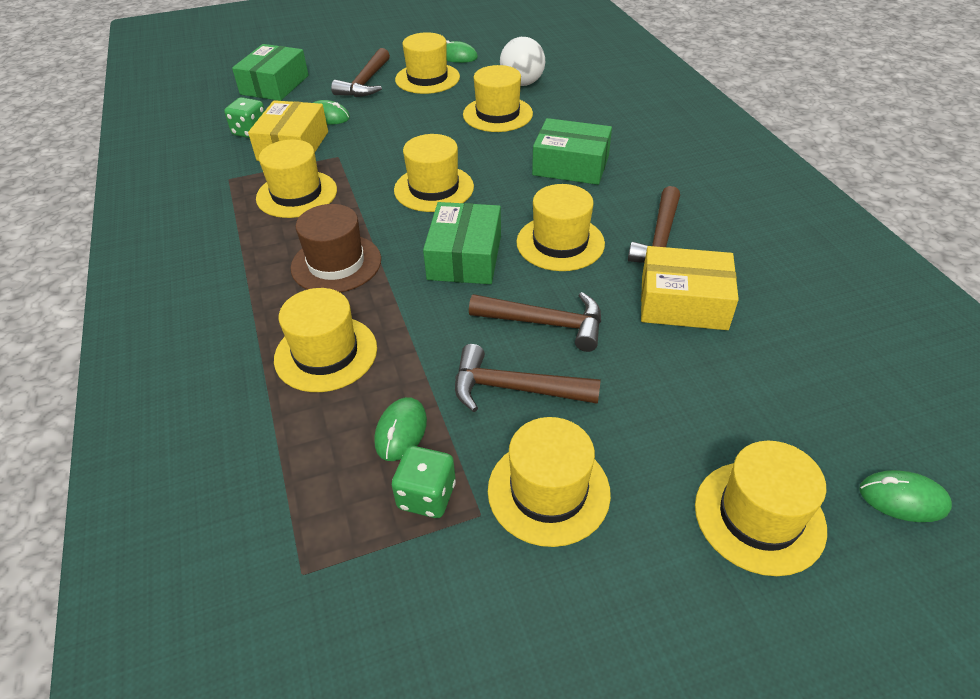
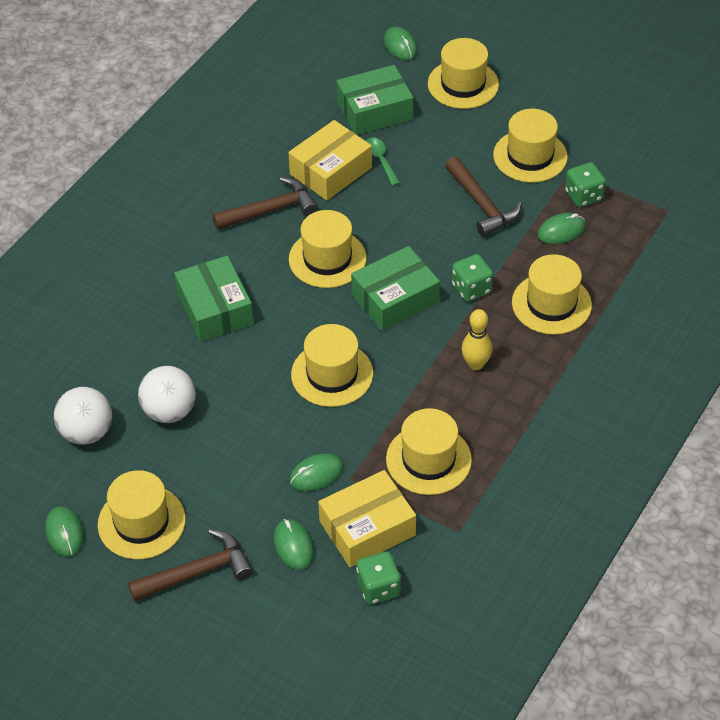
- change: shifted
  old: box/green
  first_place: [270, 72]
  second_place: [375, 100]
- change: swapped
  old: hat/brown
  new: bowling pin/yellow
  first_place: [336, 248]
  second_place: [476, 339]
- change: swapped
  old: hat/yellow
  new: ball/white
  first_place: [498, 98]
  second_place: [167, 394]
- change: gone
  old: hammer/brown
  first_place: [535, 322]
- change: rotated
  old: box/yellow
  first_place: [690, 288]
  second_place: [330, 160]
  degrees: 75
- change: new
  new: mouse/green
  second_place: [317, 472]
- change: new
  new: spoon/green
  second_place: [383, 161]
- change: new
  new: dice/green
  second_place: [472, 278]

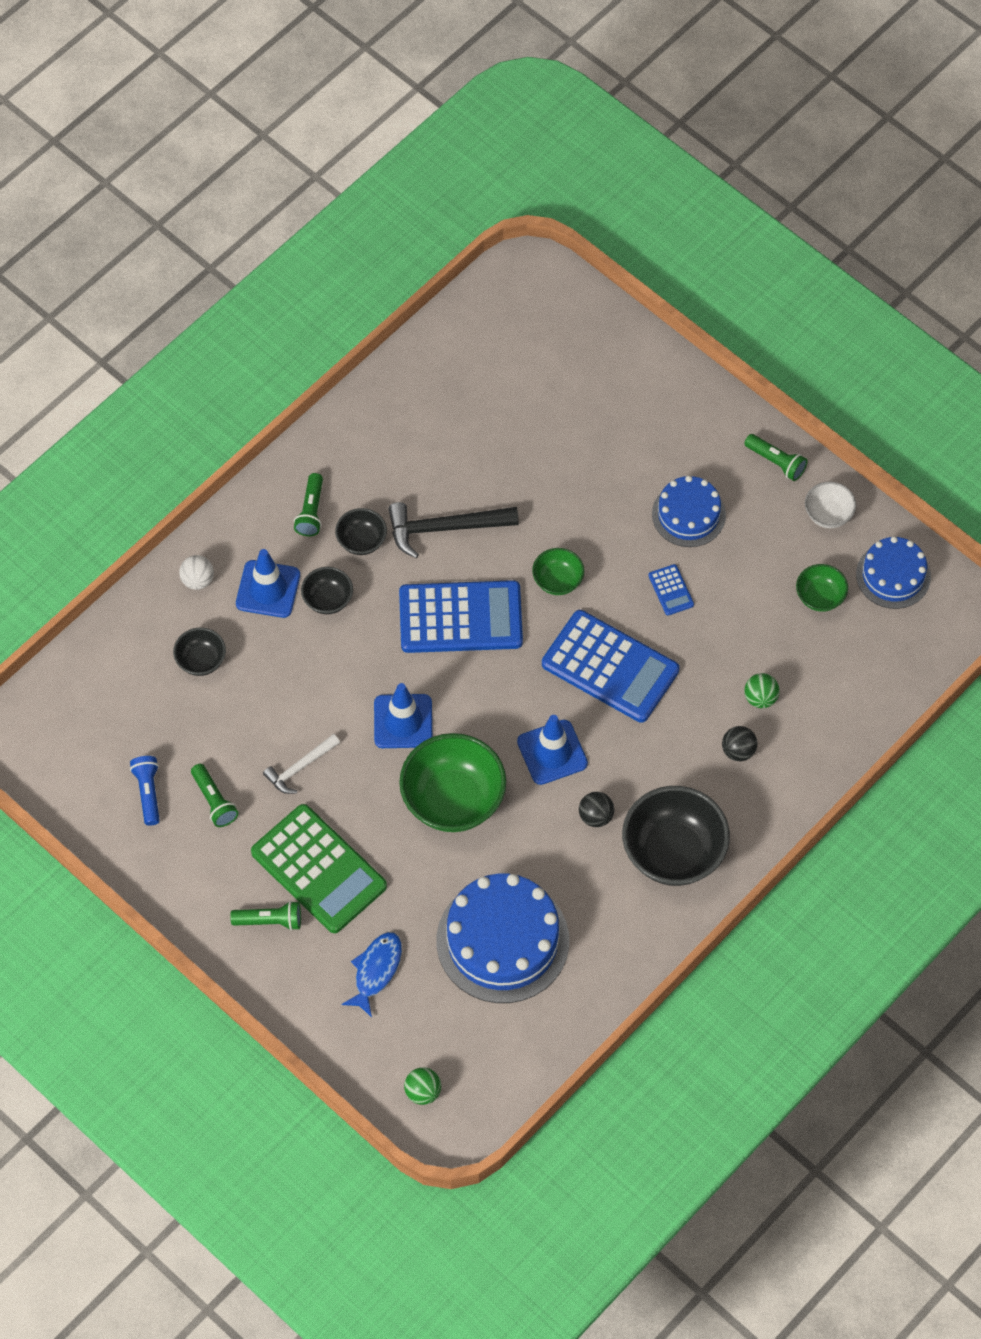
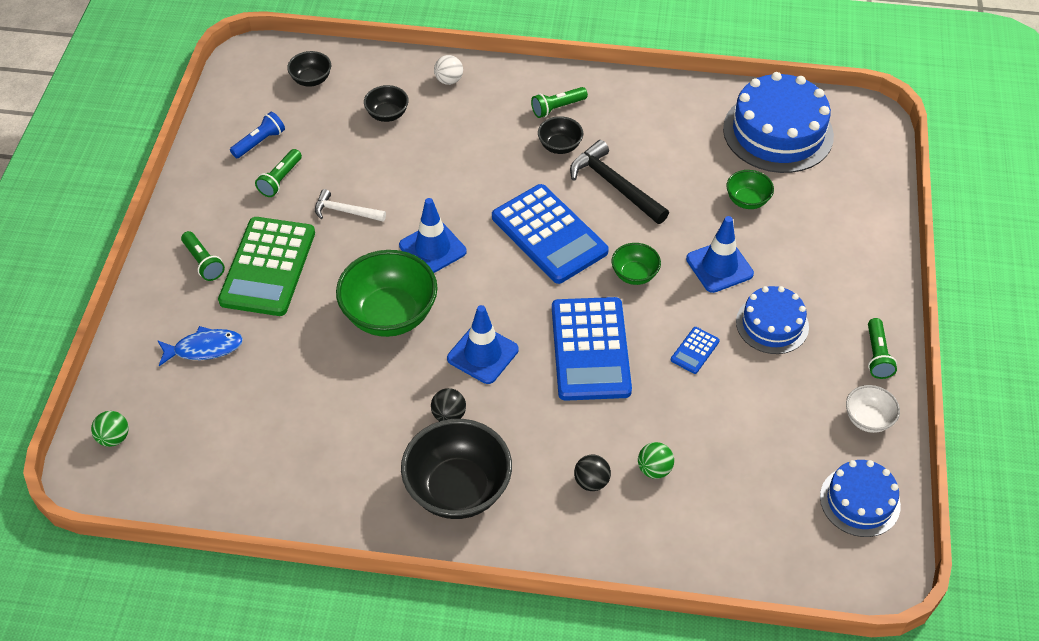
- change: shifted
  old: traffic cone/blue
  first_place: [268, 583]
  second_place: [720, 254]
- change: shifted
  old: bowl/black
  first_place: [327, 590]
  second_place: [309, 69]
- change: shifted
  old: cake/blue
  first_place: [503, 938]
  second_place: [778, 122]
- change: shifted
  old: bowl/green
  first_place: [822, 588]
  second_place: [750, 189]

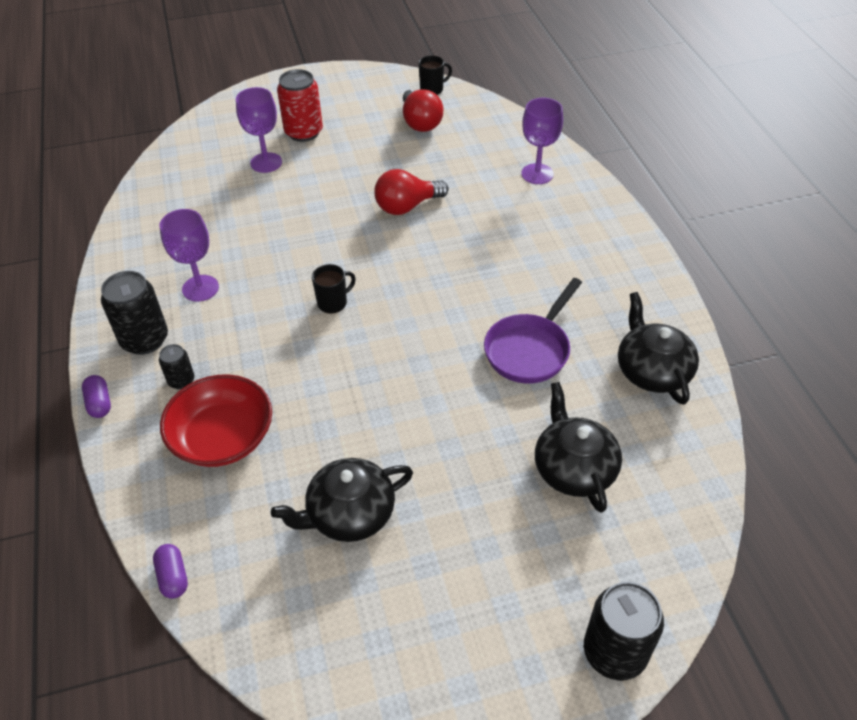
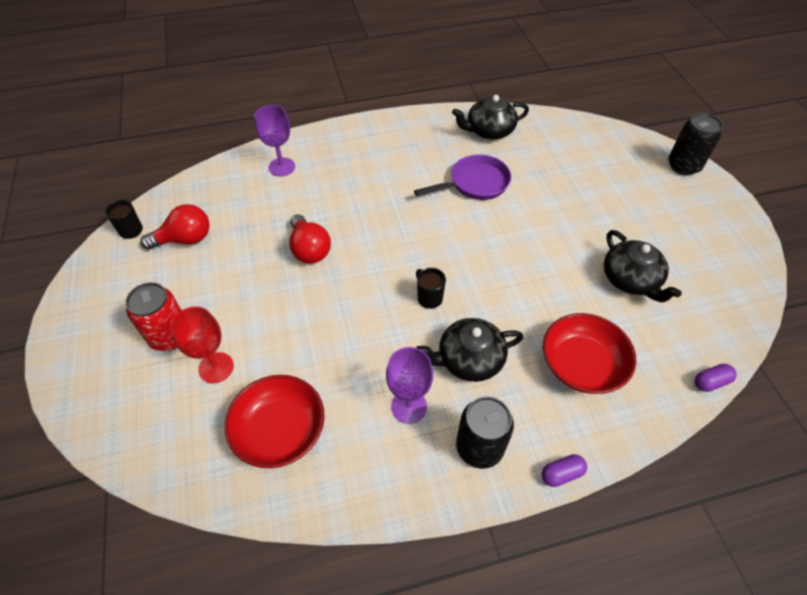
- change: gone
  old: can/black
  first_place: [176, 366]
- change: repainted
  old: goblet/purple
  new: goblet/red
  first_place: [259, 130]
  second_place: [202, 345]
- change: rotated
  old: pan/purple
  first_place: [533, 331]
  second_place: [462, 177]
  degrees: -60
- change: shifted
  old: teapot/black
  first_place: [578, 447]
  second_place: [469, 350]
- change: new
  new: bowl/red
  second_place: [274, 421]

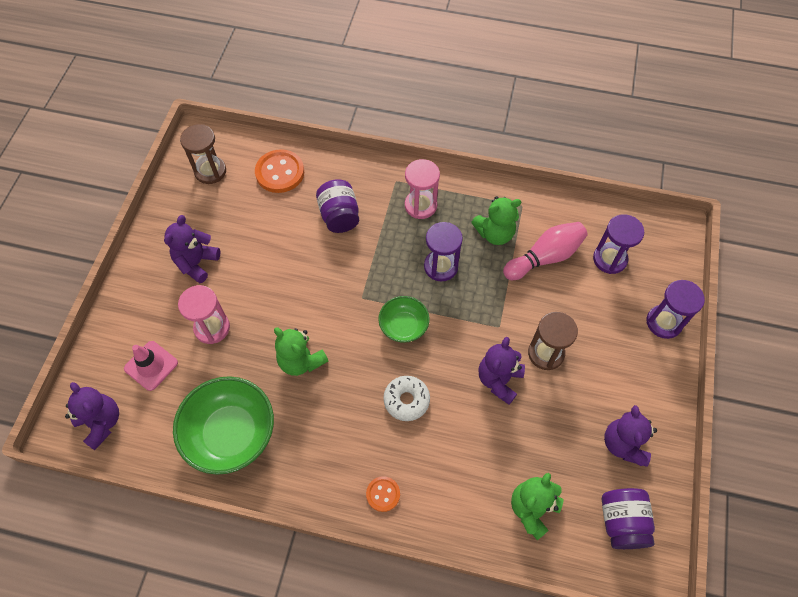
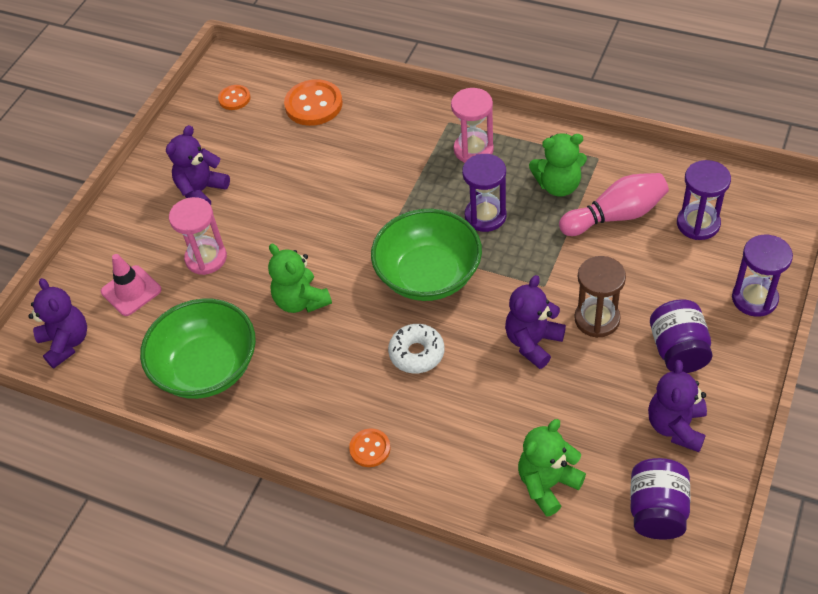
- change: swapped
  old: hourglass/brown
  new: button/orange
  first_place: [203, 154]
  second_place: [234, 97]
- change: shifted
  old: jar/purple
  first_place: [337, 206]
  second_place: [681, 336]
- change: scaled
  old: bowl/green
  first_place: [403, 319]
  second_place: [426, 255]
  factor: 1.79

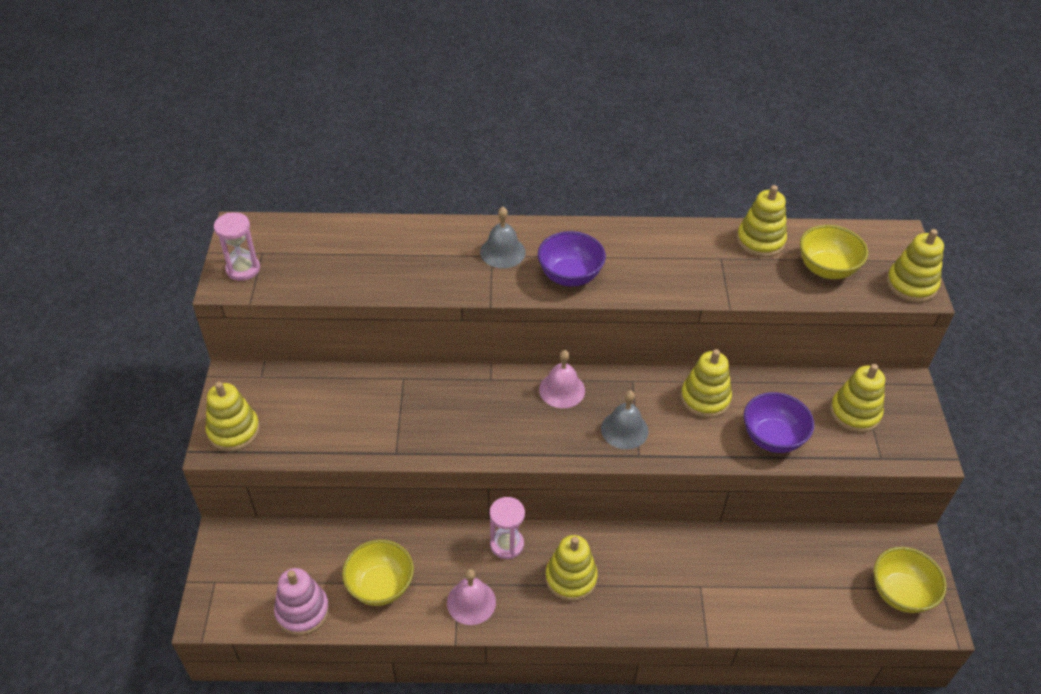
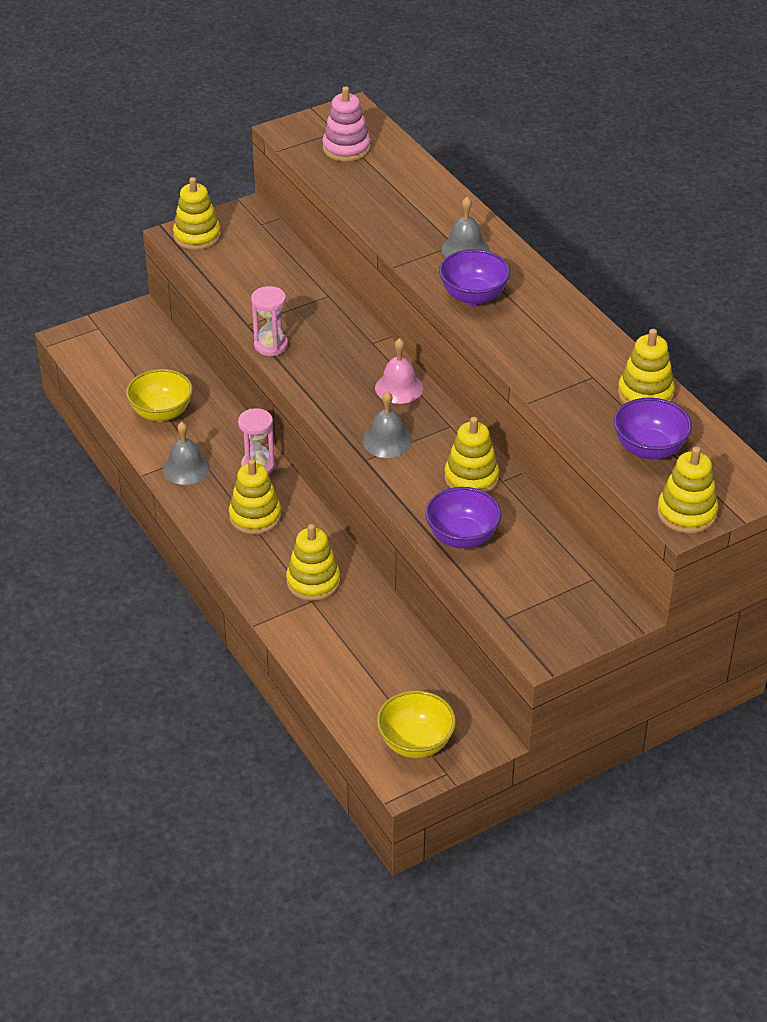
- change: shifted
  old: hourglass/pink
  first_place: [237, 246]
  second_place: [269, 321]
- change: shifted
  old: stacking toy/pink
  first_place: [301, 601]
  second_place: [346, 124]
- change: repainted
  old: bell/pink
  new: bell/grey
  first_place: [471, 597]
  second_place: [186, 453]
- change: repainted
  old: bowl/yellow
  new: bowl/purple
  first_place: [834, 252]
  second_place: [653, 428]
- change: shifted
  old: stacking toy/yellow
  first_place: [857, 398]
  second_place: [313, 562]

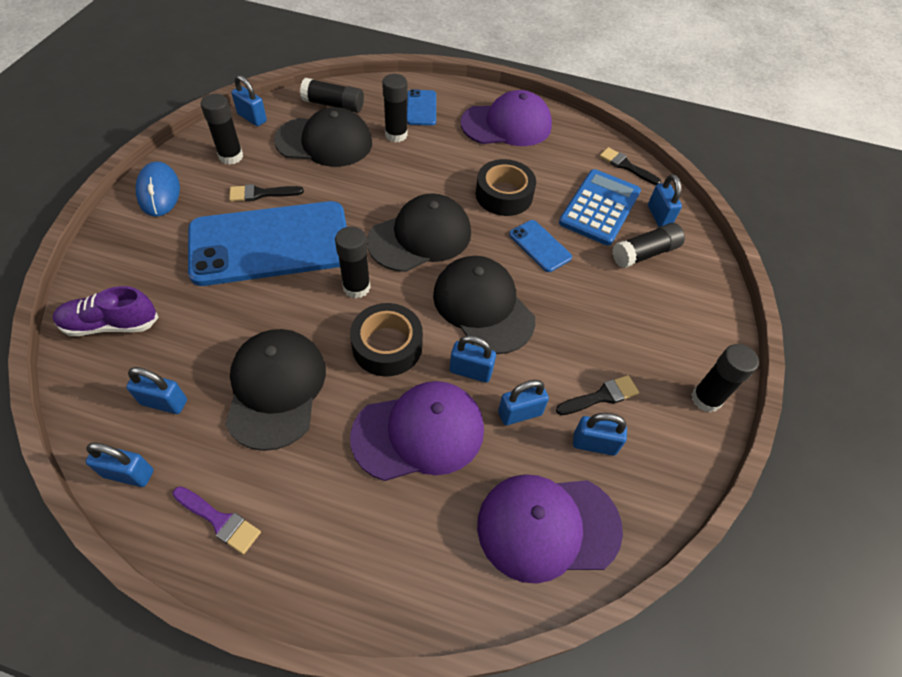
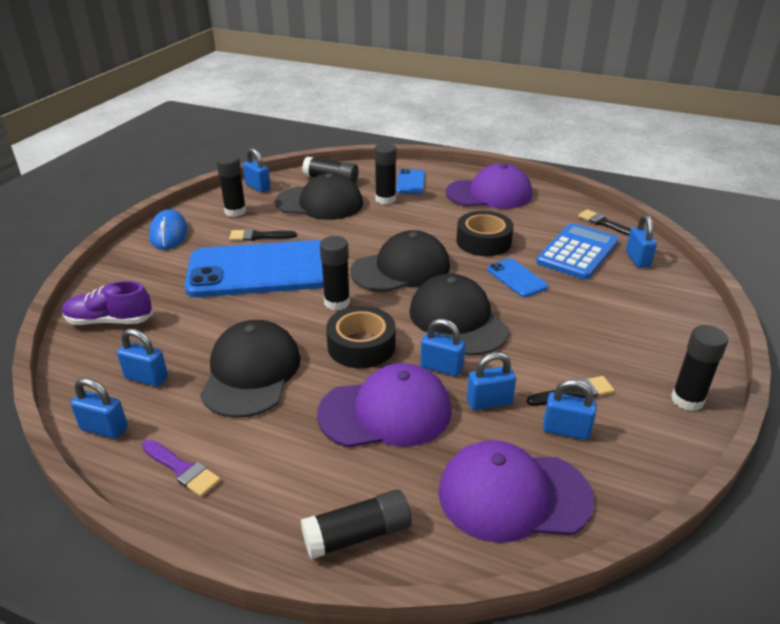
- change: shifted
  old: glue stick/black
  first_place: [648, 245]
  second_place: [356, 524]

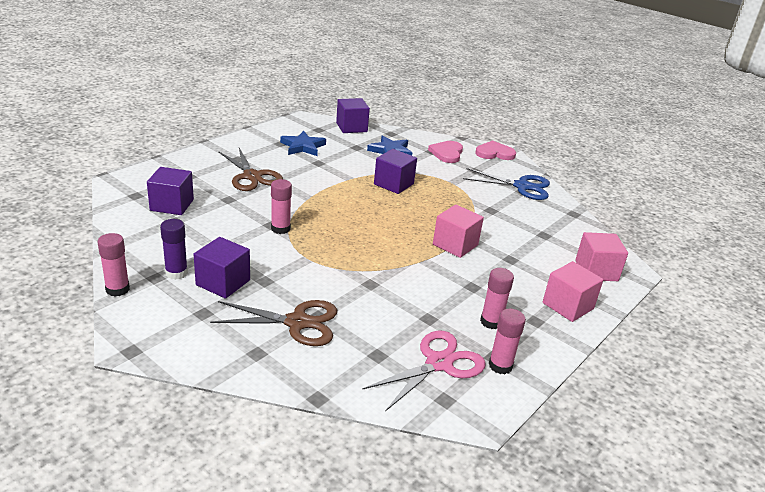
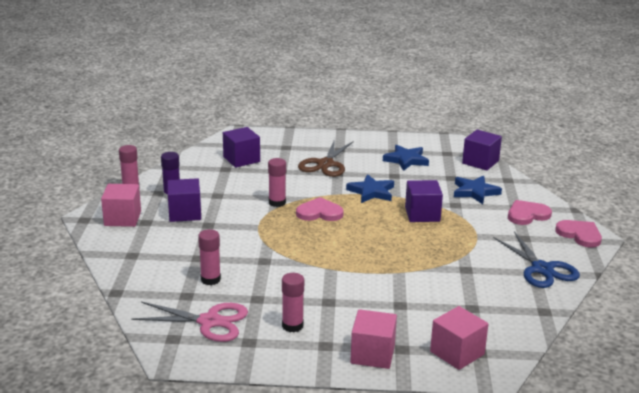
- change: gone
  old: scissors/brown
  first_place: [273, 323]
- change: shifted
  old: cube/pink
  first_place: [458, 231]
  second_place: [121, 205]
- change: shifted
  old: glue stick/pink
  first_place: [507, 341]
  second_place: [209, 257]
- change: new
  new: heart/pink
  second_place: [320, 209]
- change: new
  new: star/blue
  second_place: [370, 188]

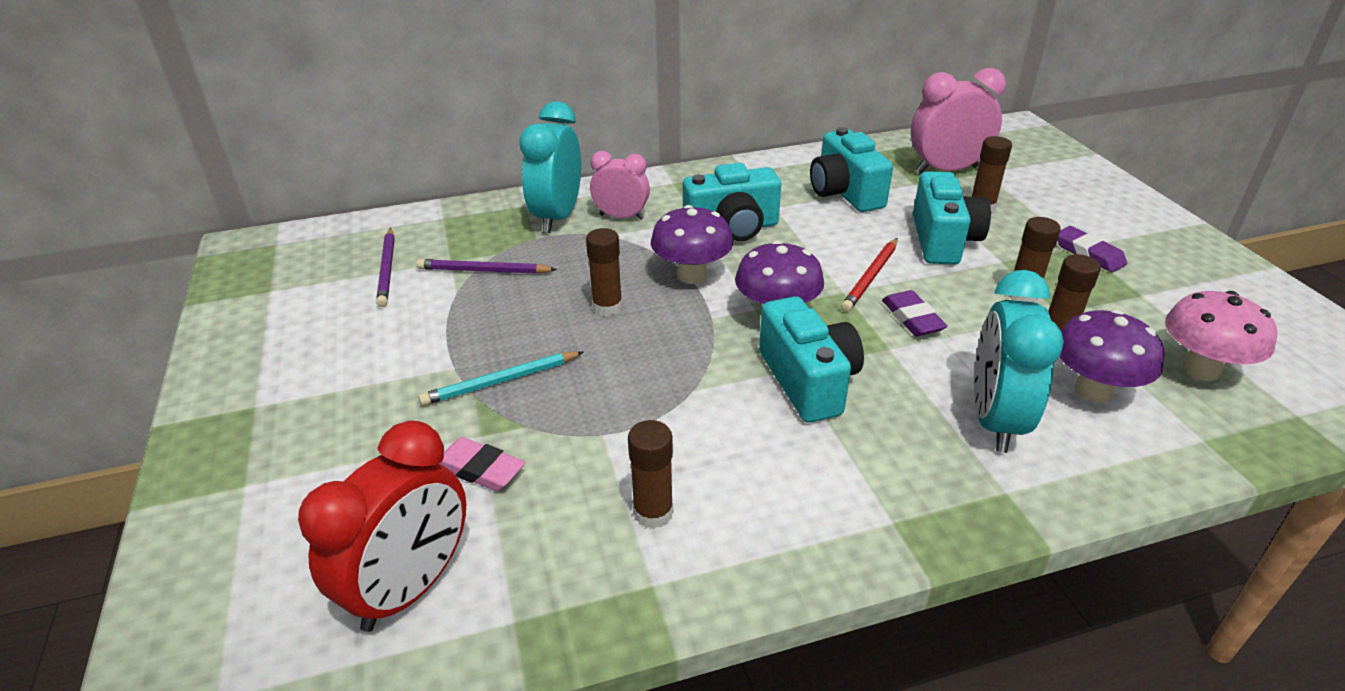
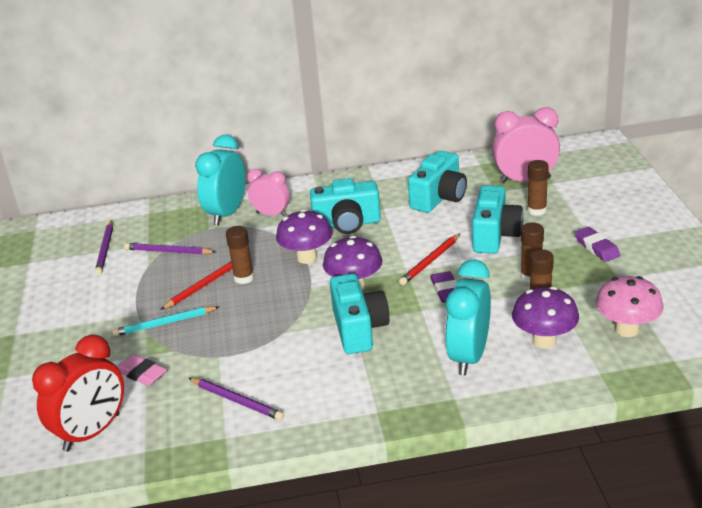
- change: swapped
  old: glue stick/brown
  new: pencil/purple
  first_place: [650, 474]
  second_place: [236, 399]
- change: rotated
  old: camera/turquoise
  first_place: [851, 169]
  second_place: [437, 182]
  degrees: -135
- change: new
  new: pencil/red
  second_place: [196, 285]

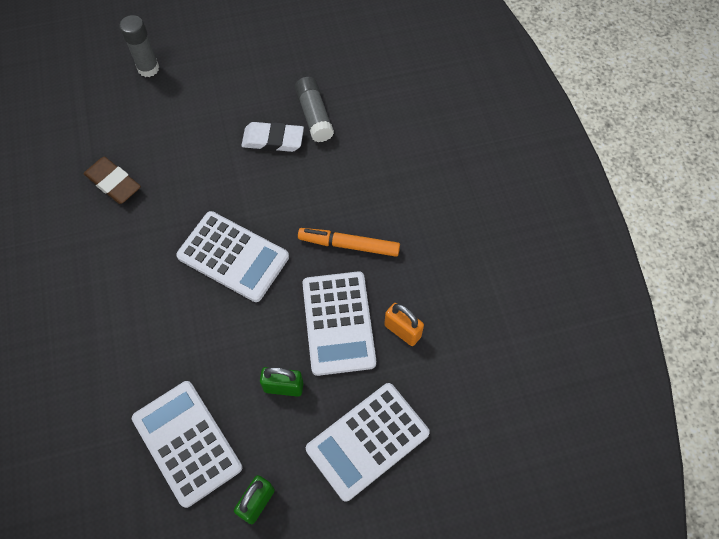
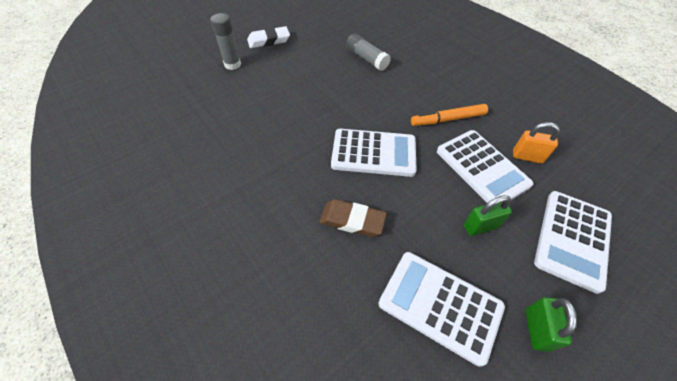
- change: shifted
  old: eraser/brown
  first_place: [112, 180]
  second_place: [353, 218]
- change: shifted
  old: eraser/white
  first_place: [272, 137]
  second_place: [268, 37]

